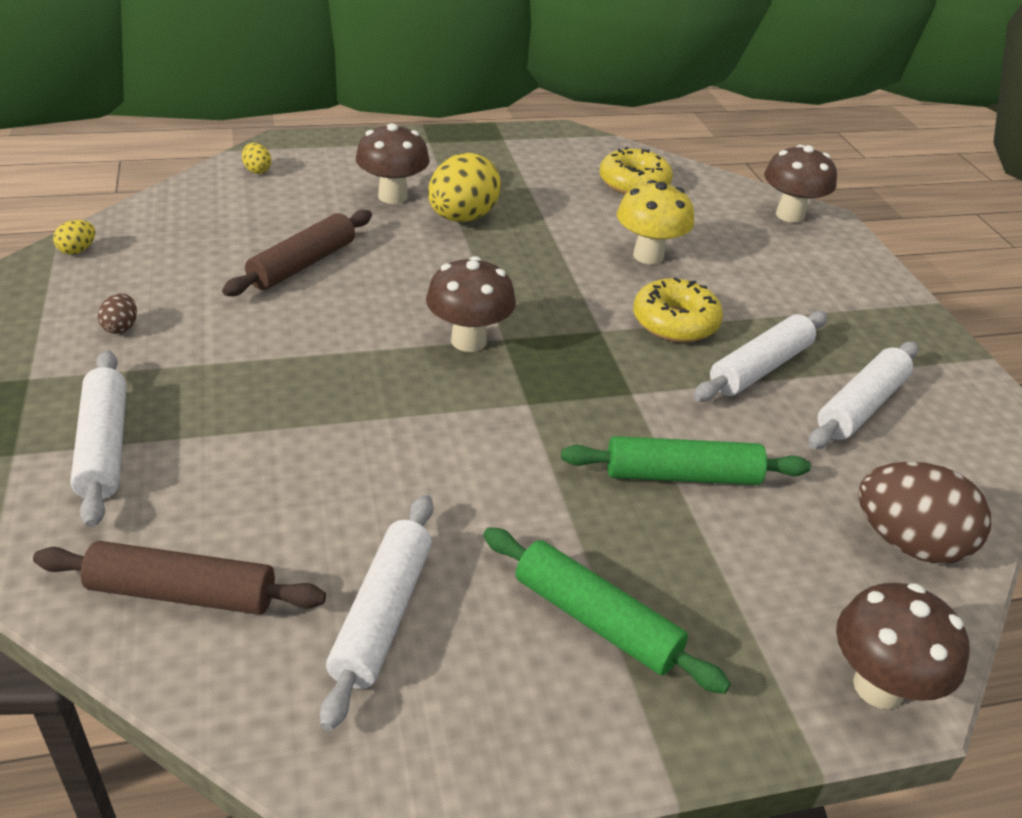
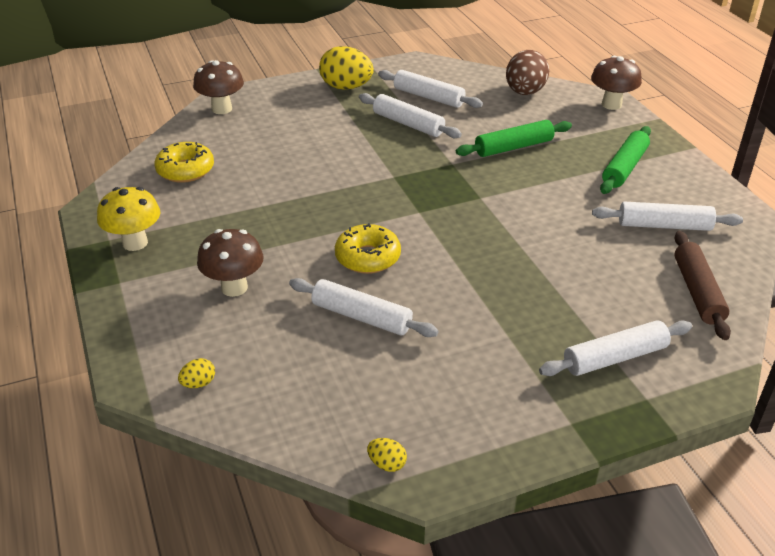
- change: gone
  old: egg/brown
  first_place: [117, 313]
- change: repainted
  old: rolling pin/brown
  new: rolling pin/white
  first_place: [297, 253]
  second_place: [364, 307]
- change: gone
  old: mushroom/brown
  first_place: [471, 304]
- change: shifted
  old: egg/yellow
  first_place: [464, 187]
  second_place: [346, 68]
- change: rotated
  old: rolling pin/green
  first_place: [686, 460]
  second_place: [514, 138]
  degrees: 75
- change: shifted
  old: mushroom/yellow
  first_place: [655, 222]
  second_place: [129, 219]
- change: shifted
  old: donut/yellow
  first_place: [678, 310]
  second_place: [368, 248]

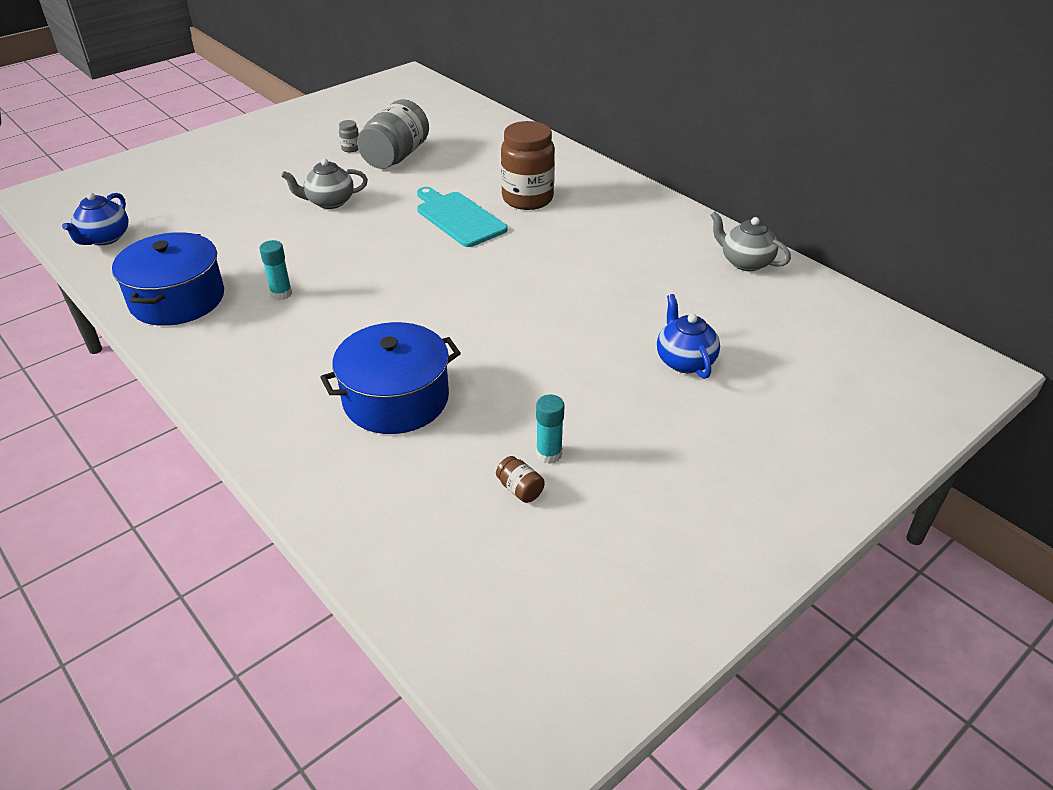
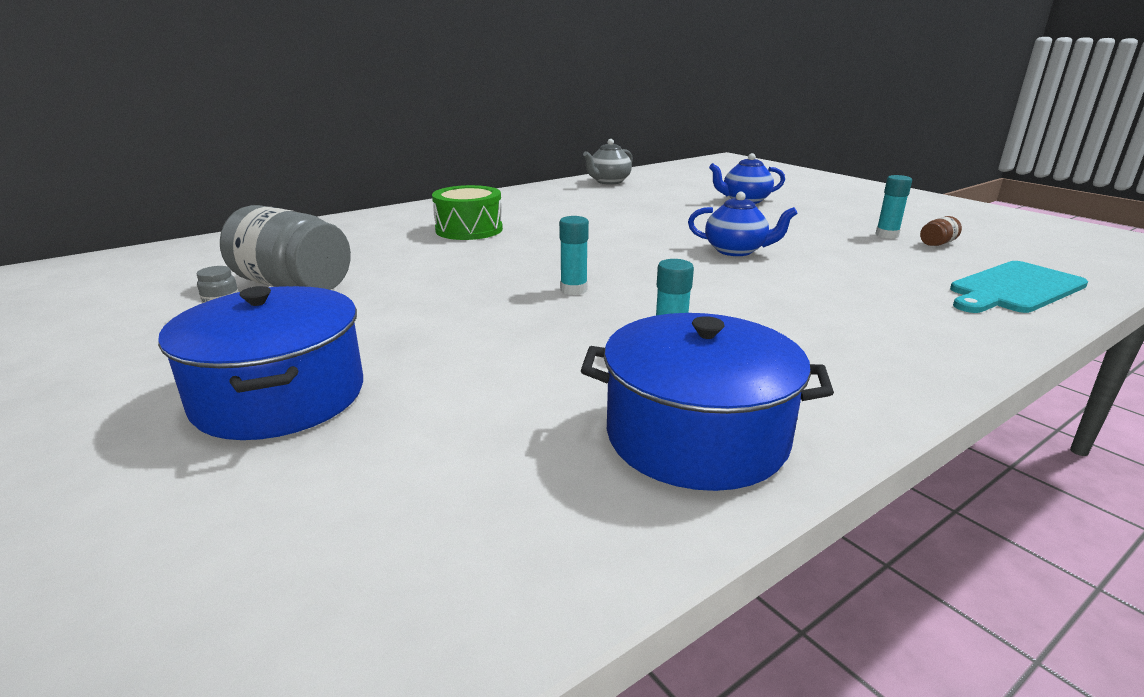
- change: shifted
  old: teapot/blue
  first_place: [95, 219]
  second_place: [742, 224]
- change: gone
  old: teapot/grey
  first_place: [324, 183]
- change: shifted
  old: pot/blue
  first_place: [390, 378]
  second_place: [260, 363]
- change: shifted
  old: cutting board/turquoise
  first_place: [462, 217]
  second_place: [1019, 287]
- change: swapped
  old: jar/brown
  new: drum/green
  first_place: [528, 165]
  second_place: [467, 212]
- change: new
  new: glue stick/turquoise
  second_place: [574, 255]

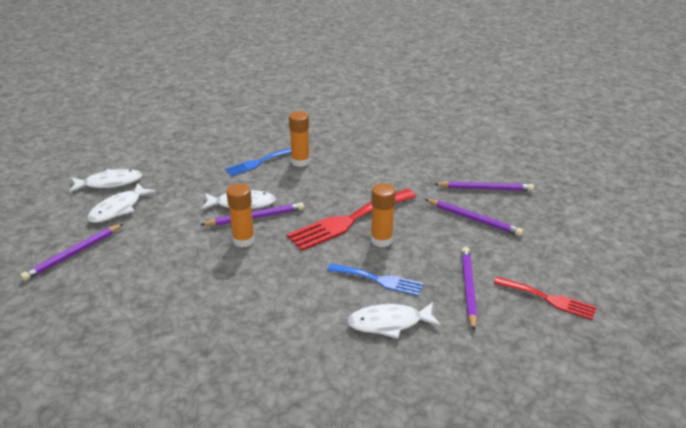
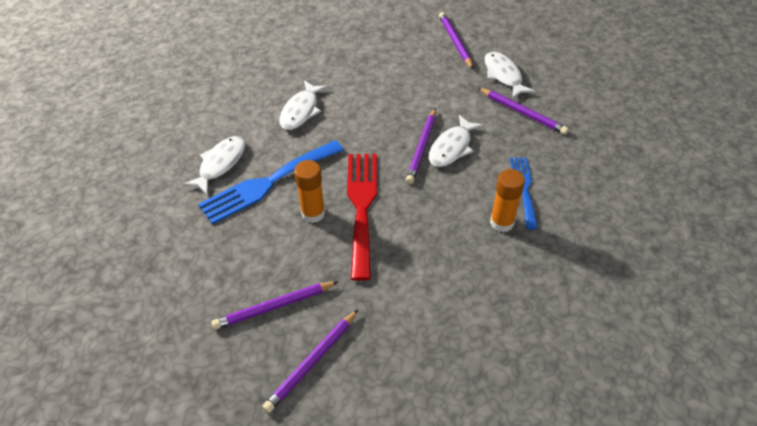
- change: shifted
  old: fish/white
  first_place: [106, 181]
  second_place: [303, 105]
- change: gone
  old: glue stick/orange
  first_place: [240, 215]
- change: scaled
  old: fork/blue
  first_place: [375, 279]
  second_place: [271, 182]
  factor: 1.67
- change: shifted
  old: pencil/purple
  first_place: [469, 289]
  second_place: [523, 111]
- change: gone
  old: fork/red
  first_place: [545, 298]

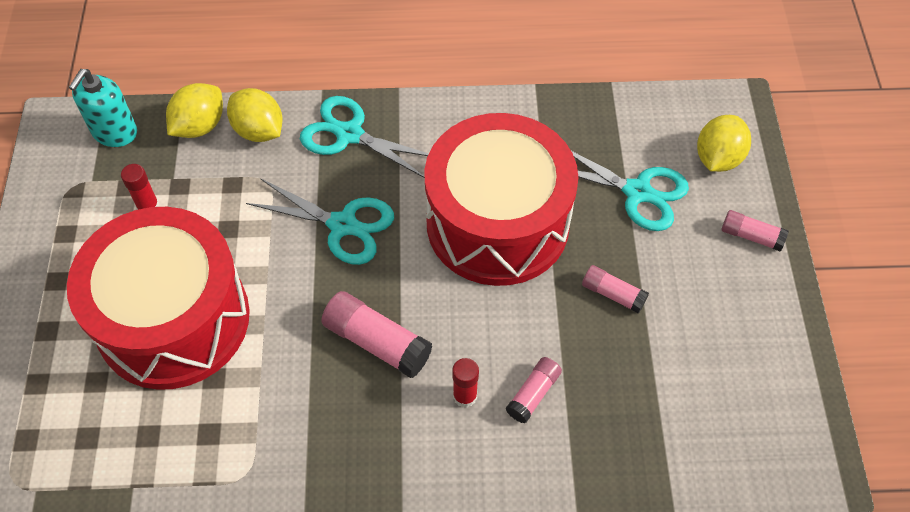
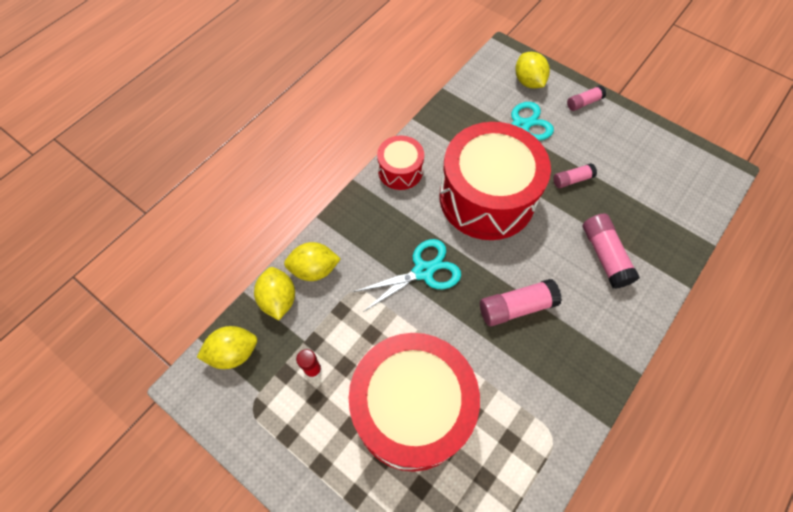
- change: swapped
  old: soap dispenser/turquoise
  new: lemon/yellow
  first_place: [103, 108]
  second_place: [227, 347]
- change: gone
  old: scissors/turquoise
  first_place: [364, 137]
- change: gone
  old: glue stick/red
  first_place: [465, 383]
- change: scaled
  old: glue stick/pink
  first_place: [534, 390]
  second_place: [611, 251]
  factor: 1.66
- change: new
  new: drum/red
  second_place: [400, 163]

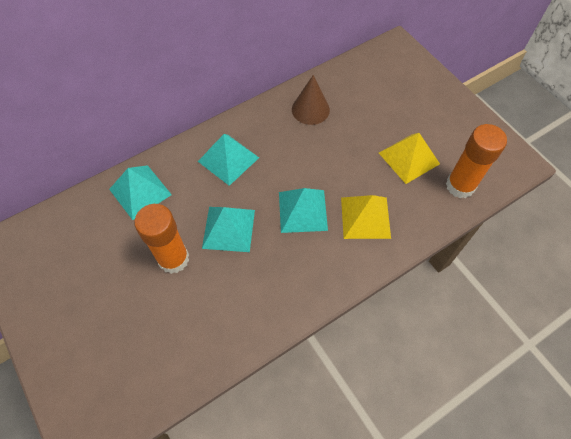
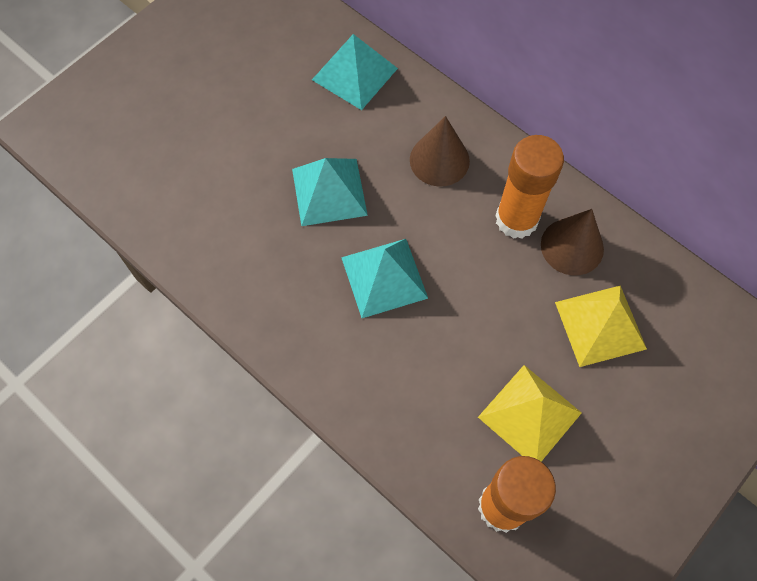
- change: shifted
  old: glue stick/orange
  first_place: [161, 239]
  second_place: [529, 187]
- change: swapped
  old: pyramid/turquoise
  new: cone/brown
  first_place: [228, 160]
  second_place: [440, 151]
- change: shifted
  old: pyramid/yellow
  first_place: [366, 217]
  second_place: [601, 326]

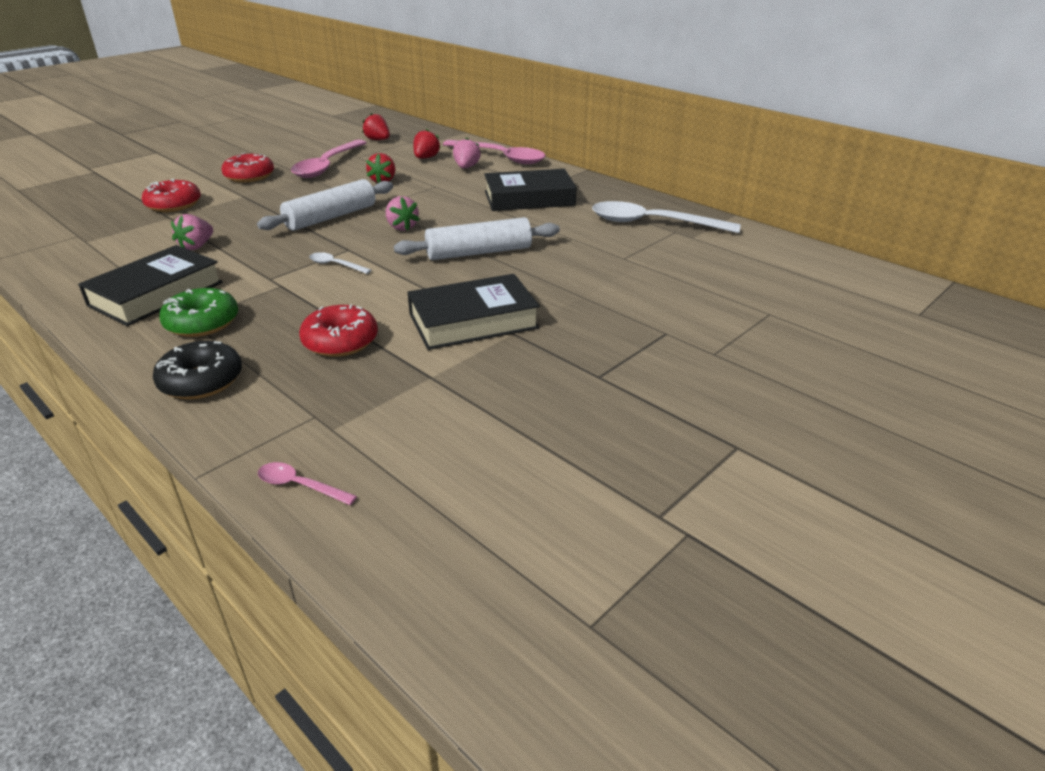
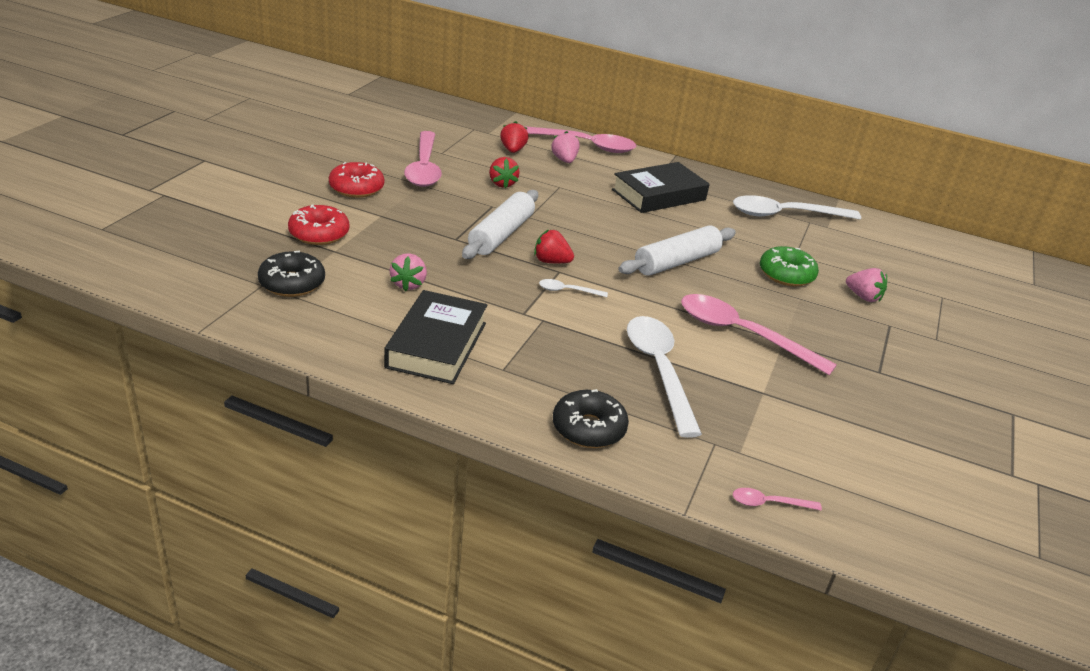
- change: shifted
  old: donut/green
  first_place: [198, 312]
  second_place: [789, 266]
- change: swapped
  old: donut/red
  new: spoon/white
  first_place: [338, 330]
  second_place: [664, 377]
- change: shifted
  old: strawberry/red
  first_place: [376, 126]
  second_place: [554, 246]
- change: shifted
  old: strawberry/pink
  first_place: [403, 213]
  second_place: [866, 285]
- change: swapped
  old: book/black
  new: spoon/pink
  first_place: [473, 312]
  second_place: [759, 334]
- change: new
  new: donut/black
  second_place: [291, 273]

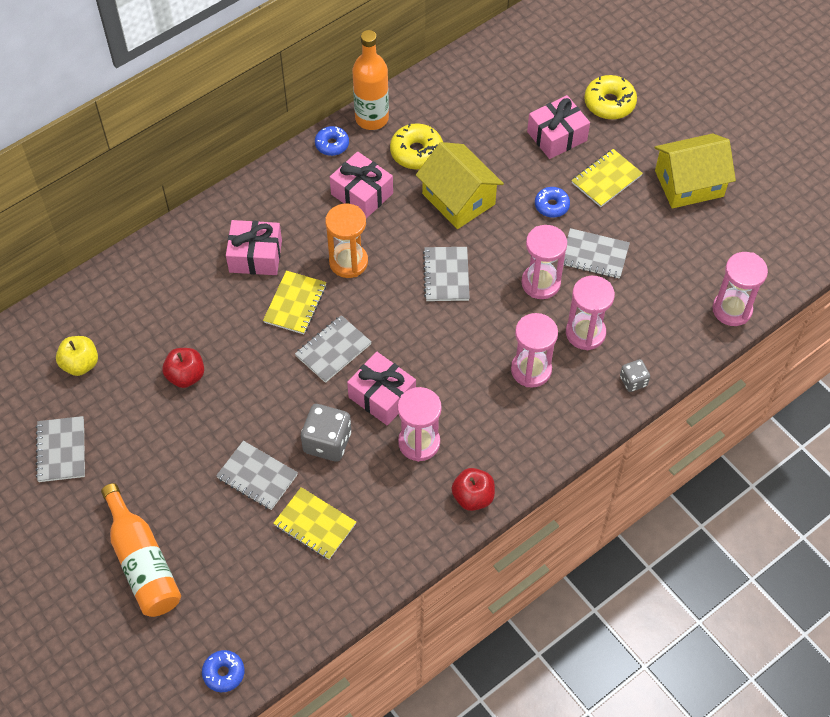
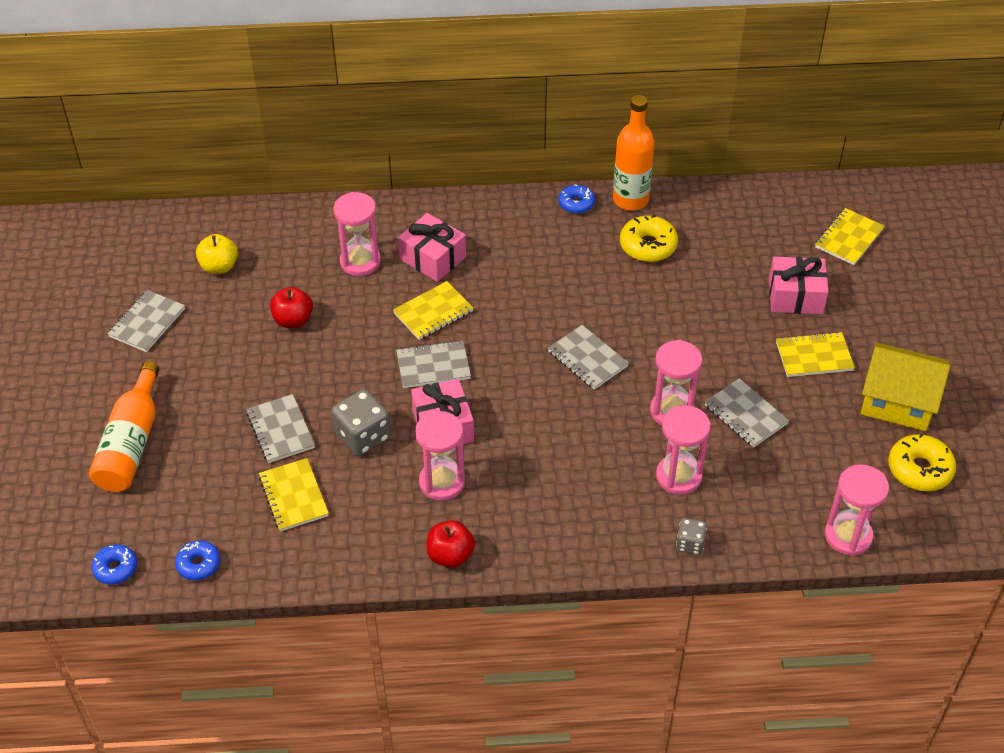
- change: gone
  old: hourglass/orange
  first_place: [346, 241]
- change: gone
  old: gift/pink
  first_place: [361, 185]
- change: gone
  old: house/yellow
  first_place: [460, 185]
- change: rotated
  old: notebook/grey
  first_place: [446, 274]
  second_place: [588, 357]
  degrees: -75
- change: shifted
  old: hourglass/pink
  first_place: [534, 350]
  second_place: [357, 234]
- change: shifted
  old: donut/blue
  first_place: [552, 202]
  second_place: [197, 560]
- change: shifted
  old: donut/yellow
  first_place: [610, 97]
  second_place: [922, 462]
- change: new
  new: notebook/yellow
  second_place: [849, 236]

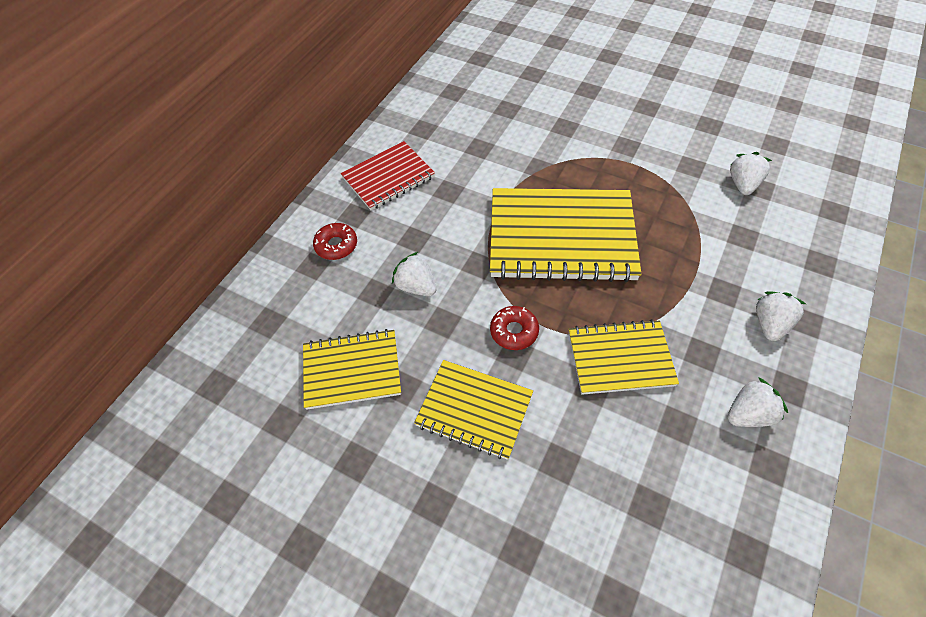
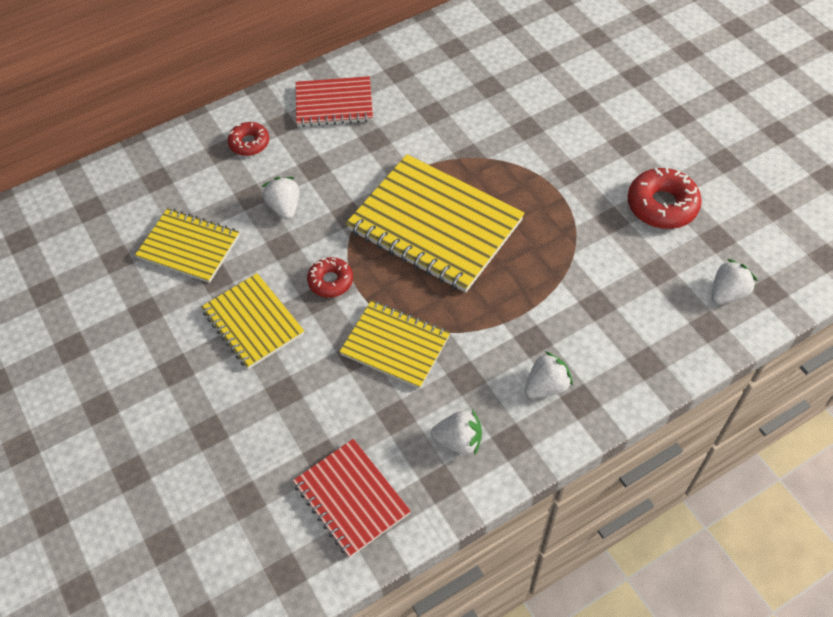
- change: shifted
  old: strawberry/white
  first_place: [751, 173]
  second_place: [734, 281]
- change: new
  new: notebook/red
  second_place: [352, 498]
- change: new
  new: donut/red
  second_place: [664, 198]

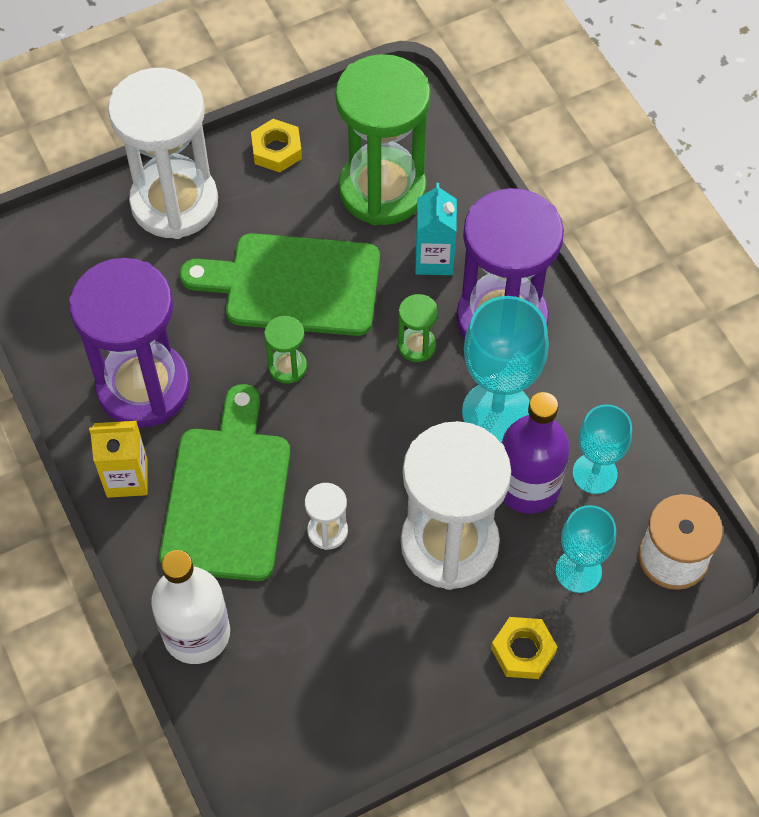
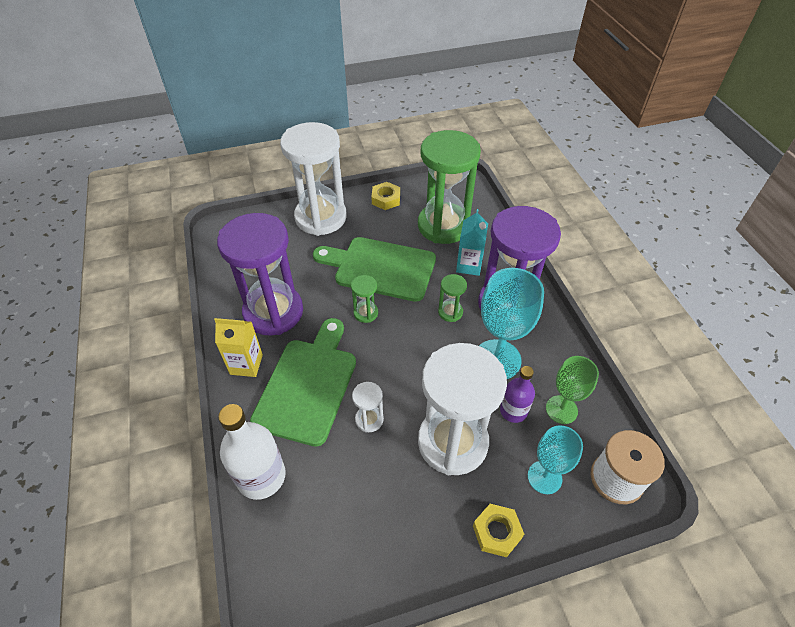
- change: scaled
  old: bottle/purple
  first_place: [536, 453]
  second_place: [517, 394]
  factor: 0.62
- change: repainted
  old: goblet/turquoise
  new: goblet/green
  first_place: [602, 449]
  second_place: [572, 390]

